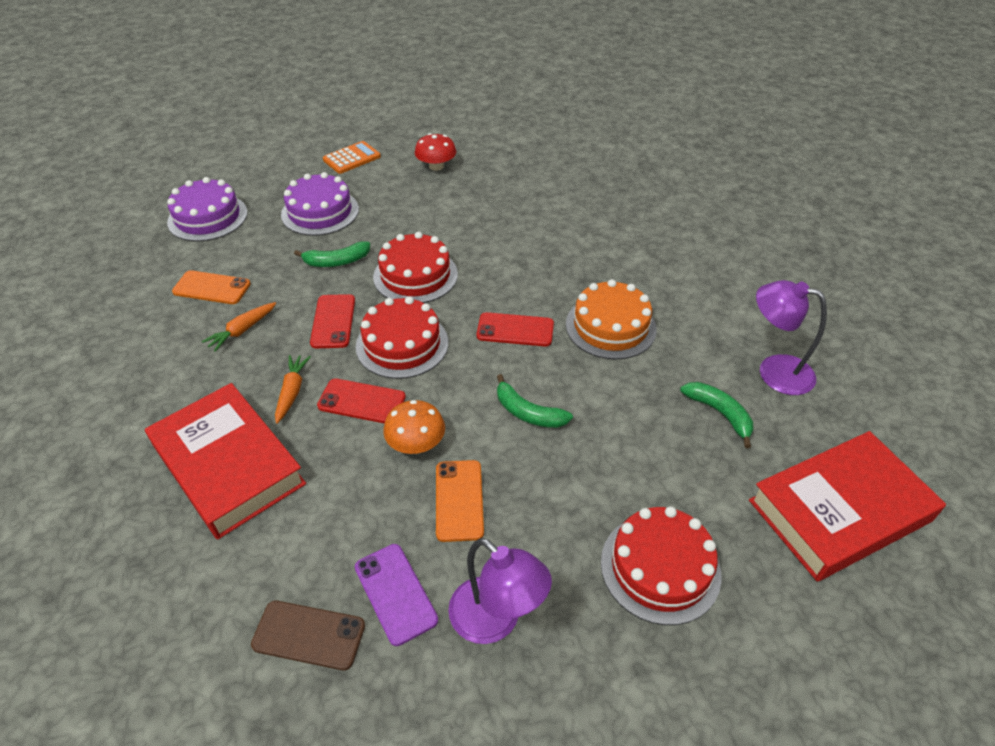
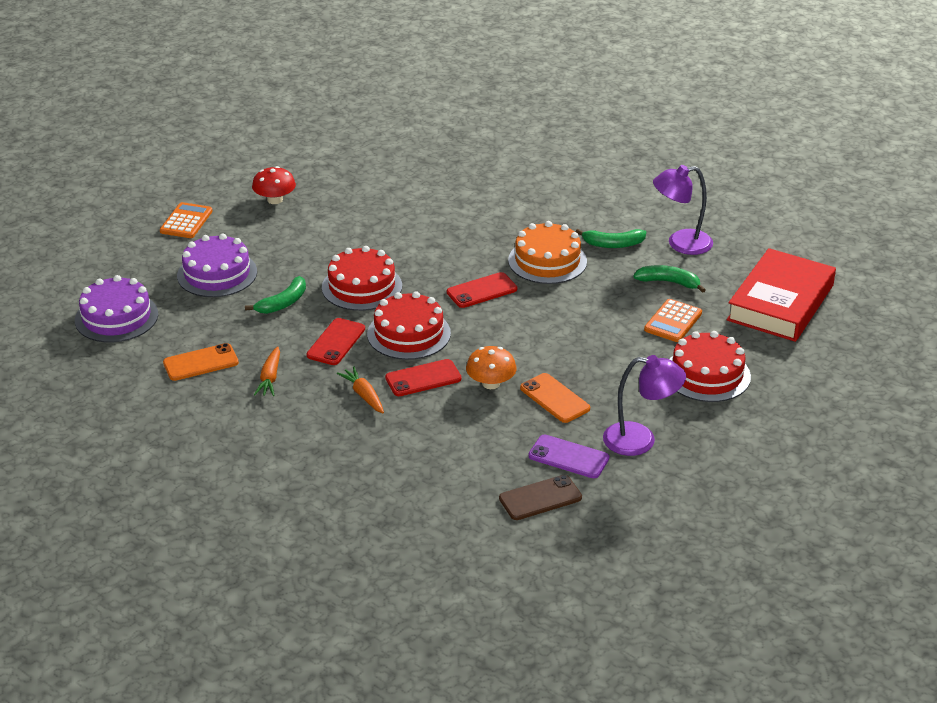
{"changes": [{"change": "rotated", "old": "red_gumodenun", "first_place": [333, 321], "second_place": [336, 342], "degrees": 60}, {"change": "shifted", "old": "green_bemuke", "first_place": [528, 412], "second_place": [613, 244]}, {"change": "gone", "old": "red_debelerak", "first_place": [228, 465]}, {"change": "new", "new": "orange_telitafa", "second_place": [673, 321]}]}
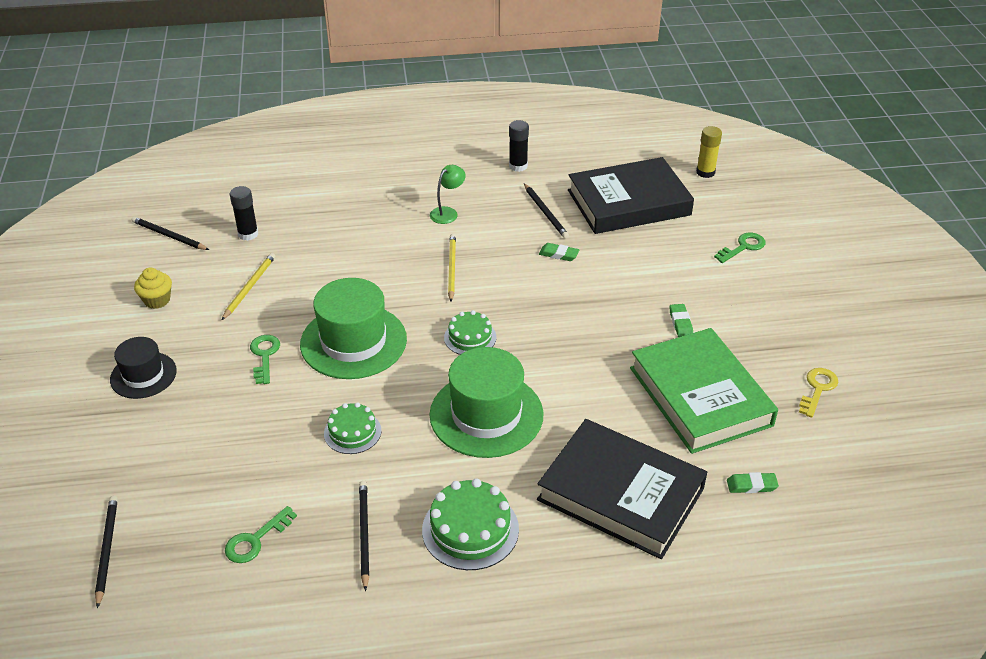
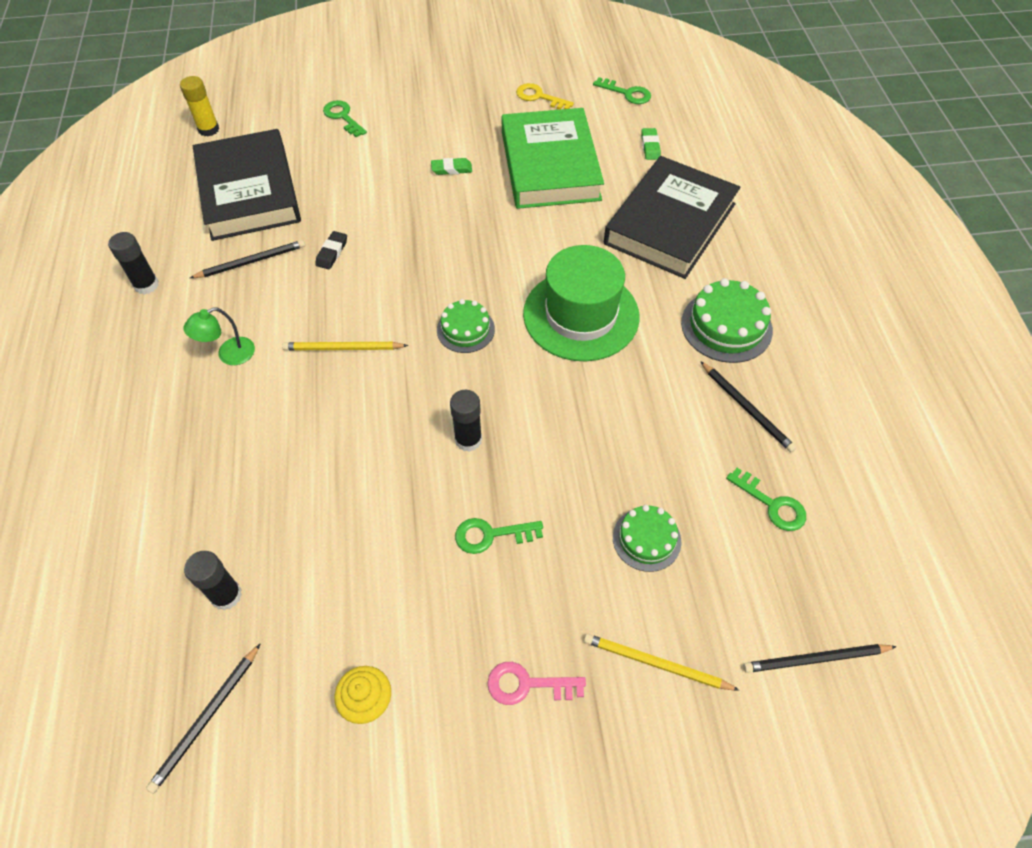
{"changes": [{"change": "rotated", "old": "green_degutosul", "first_place": [447, 212], "second_place": [229, 355], "degrees": -75}, {"change": "repainted", "old": "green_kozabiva", "new": "black_kozabiva", "first_place": [559, 254], "second_place": [332, 252]}, {"change": "shifted", "old": "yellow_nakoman", "first_place": [250, 287], "second_place": [656, 663]}, {"change": "swapped", "old": "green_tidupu", "new": "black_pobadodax", "first_place": [353, 342], "second_place": [468, 440]}, {"change": "rotated", "old": "green_debelerak", "first_place": [700, 396], "second_place": [550, 165], "degrees": -75}, {"change": "swapped", "old": "black_tidupu", "new": "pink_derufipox", "first_place": [143, 375], "second_place": [527, 684]}, {"change": "shifted", "old": "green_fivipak", "first_place": [352, 432], "second_place": [646, 539]}, {"change": "rotated", "old": "black_nakoman", "first_place": [364, 534], "second_place": [747, 408], "degrees": -120}, {"change": "new", "new": "green_derufipox", "second_place": [627, 93]}]}
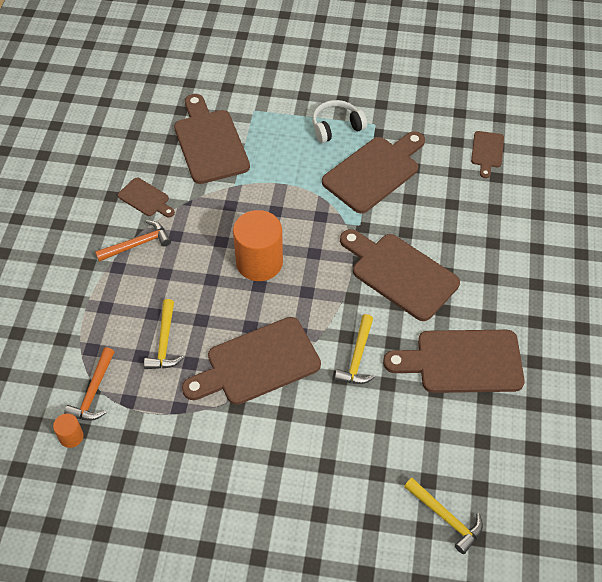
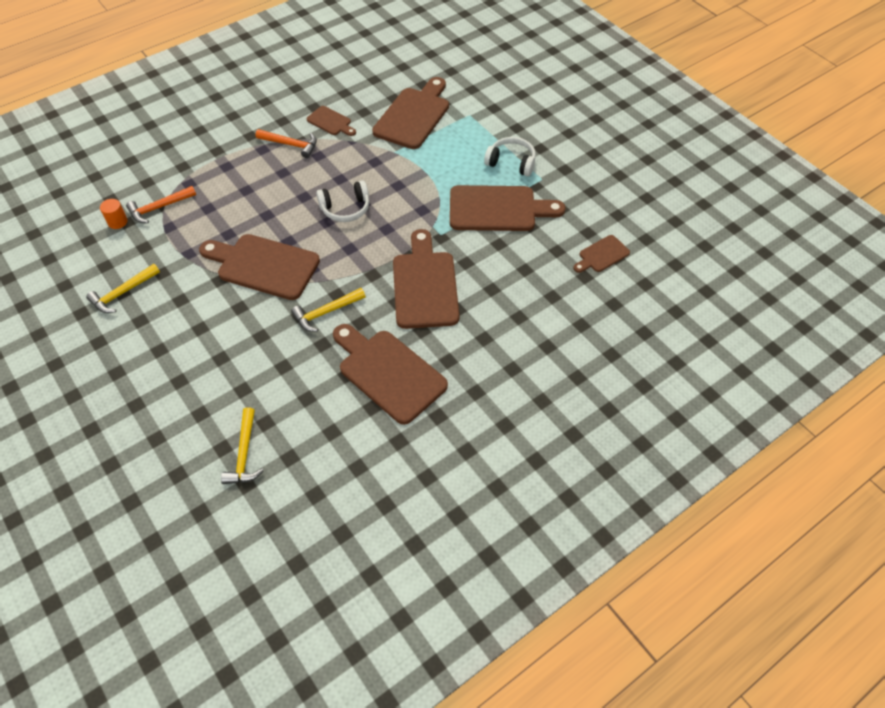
{"changes": [{"change": "rotated", "old": "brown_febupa", "first_place": [145, 198], "second_place": [330, 122], "degrees": -45}, {"change": "swapped", "old": "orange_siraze", "new": "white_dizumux", "first_place": [259, 262], "second_place": [345, 208]}, {"change": "shifted", "old": "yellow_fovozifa", "first_place": [164, 342], "second_place": [123, 293]}]}
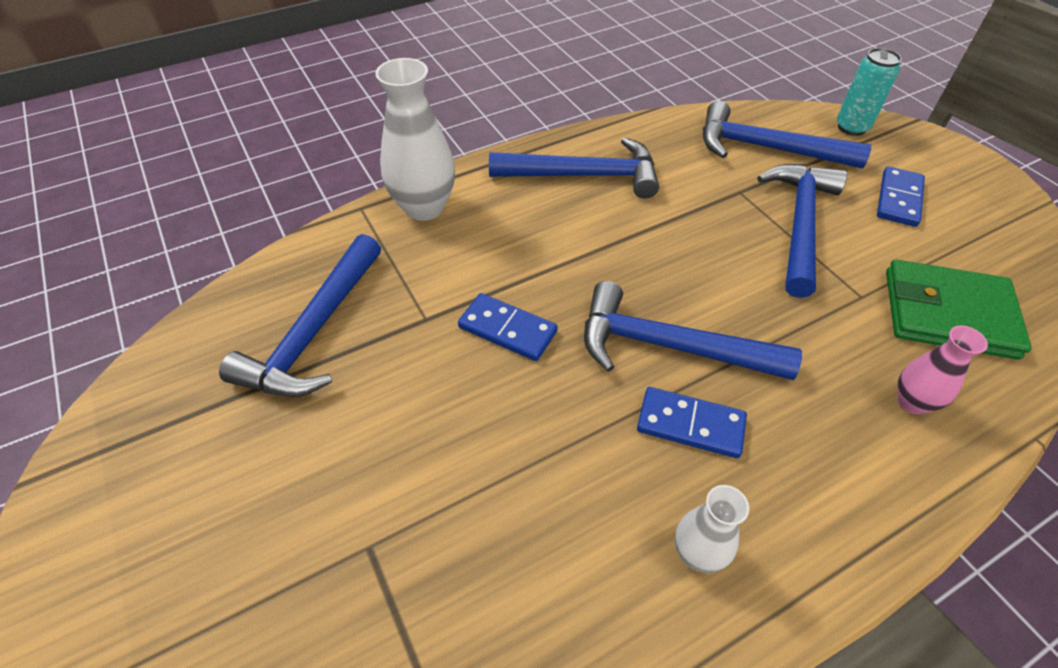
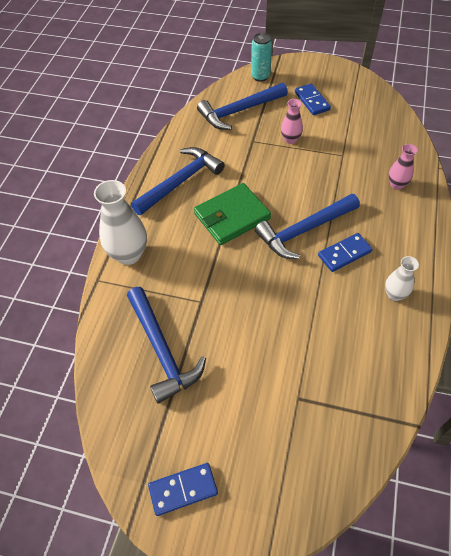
{"changes": [{"change": "swapped", "old": "blue_fovozifa", "new": "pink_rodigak", "first_place": [799, 224], "second_place": [290, 139]}, {"change": "shifted", "old": "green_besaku", "first_place": [948, 313], "second_place": [232, 216]}, {"change": "shifted", "old": "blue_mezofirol", "first_place": [507, 330], "second_place": [183, 489]}]}
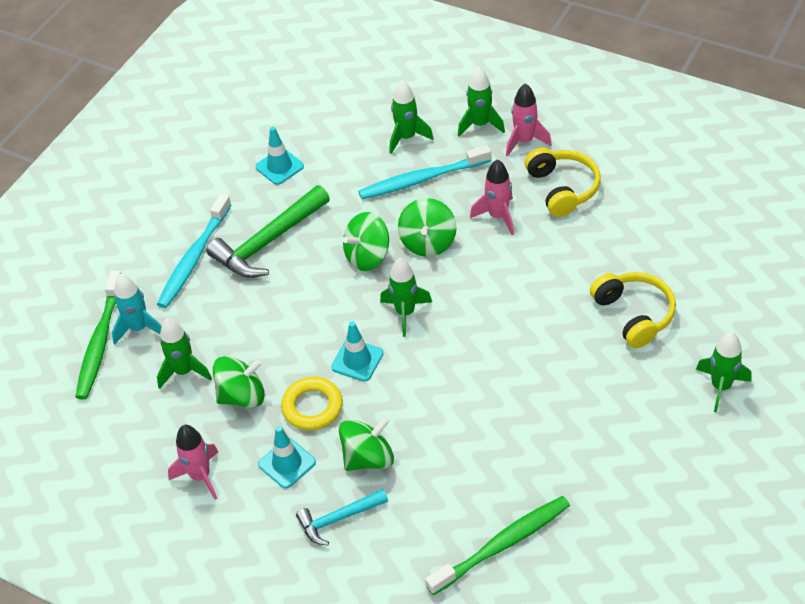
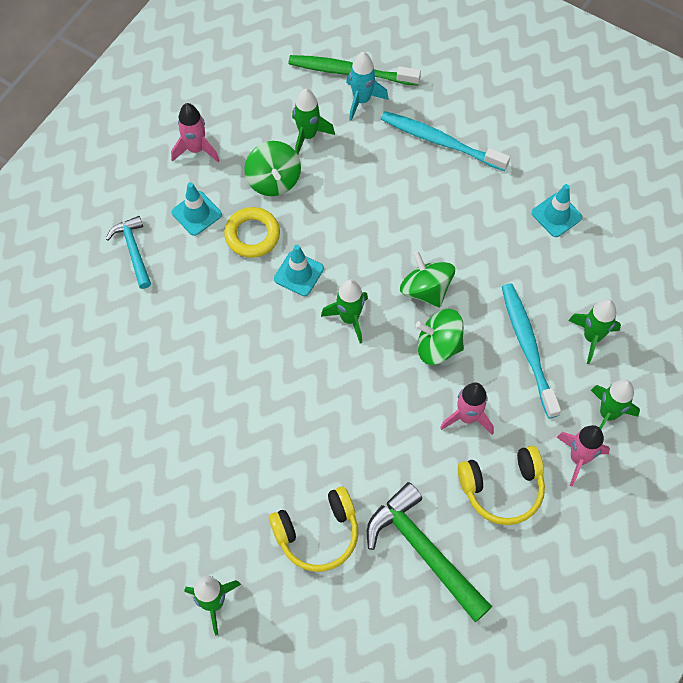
{"changes": [{"change": "shifted", "old": "green_fovozifa", "first_place": [268, 242], "second_place": [424, 551]}, {"change": "gone", "old": "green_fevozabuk", "first_place": [368, 458]}, {"change": "gone", "old": "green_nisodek", "first_place": [501, 545]}]}
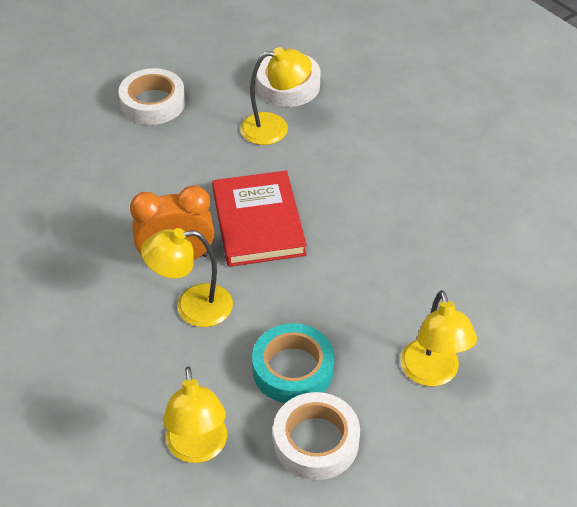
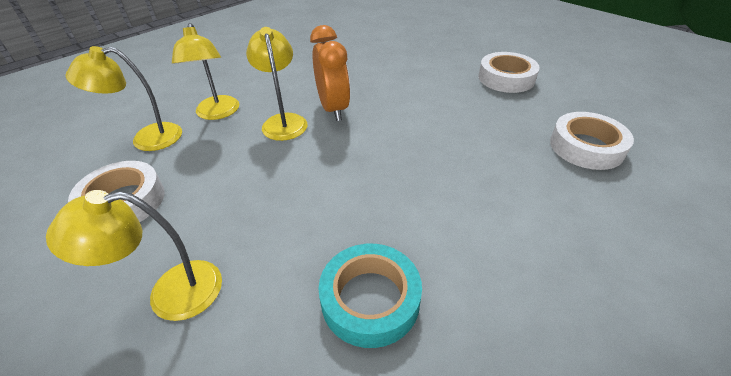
{"changes": [{"change": "shifted", "old": "yellow_degutosul", "first_place": [275, 128], "second_place": [217, 113]}, {"change": "gone", "old": "red_debelerak", "first_place": [258, 222]}, {"change": "shifted", "old": "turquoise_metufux", "first_place": [293, 369], "second_place": [370, 299]}]}
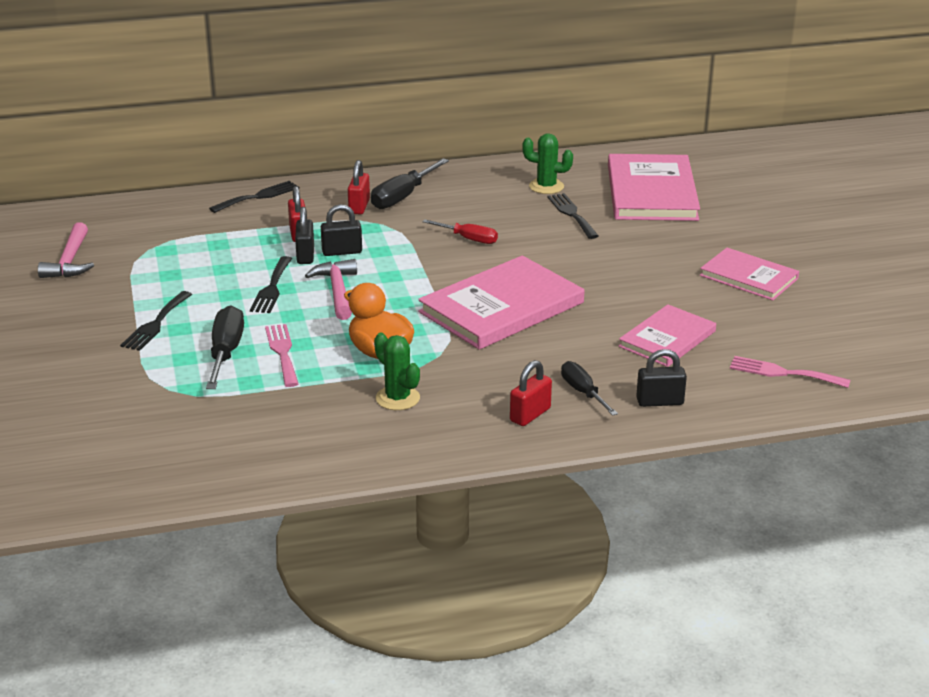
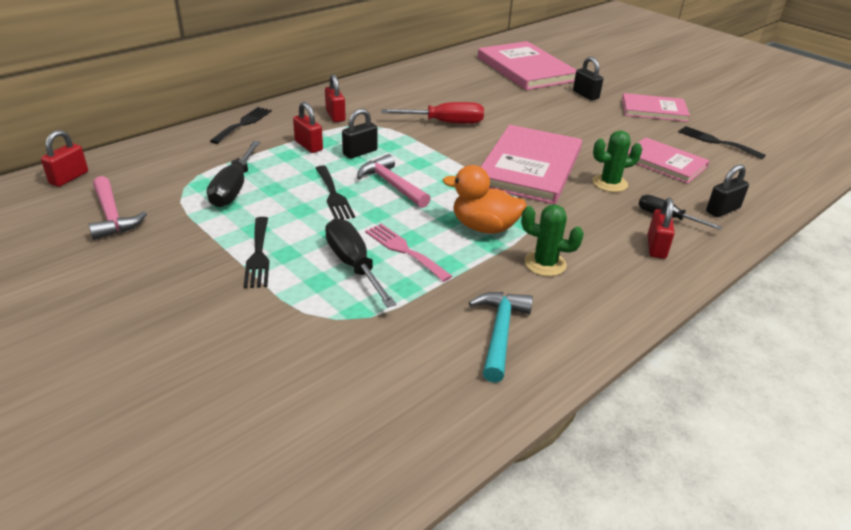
{"changes": [{"change": "shifted", "old": "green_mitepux", "first_place": [546, 186], "second_place": [610, 183]}, {"change": "shifted", "old": "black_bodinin", "first_place": [403, 196], "second_place": [234, 188]}, {"change": "shifted", "old": "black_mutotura", "first_place": [572, 214], "second_place": [716, 142]}, {"change": "shifted", "old": "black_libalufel", "first_place": [305, 255], "second_place": [585, 95]}, {"change": "scaled", "old": "red_bodinin", "first_place": [468, 239], "second_place": [444, 123], "factor": 1.52}, {"change": "rotated", "old": "pink_debelerak", "first_place": [667, 339], "second_place": [664, 163], "degrees": -60}, {"change": "gone", "old": "pink_mutotura", "first_place": [783, 373]}, {"change": "new", "new": "red_libalufel", "second_place": [69, 178]}, {"change": "new", "new": "turquoise_fovozifa", "second_place": [499, 333]}]}
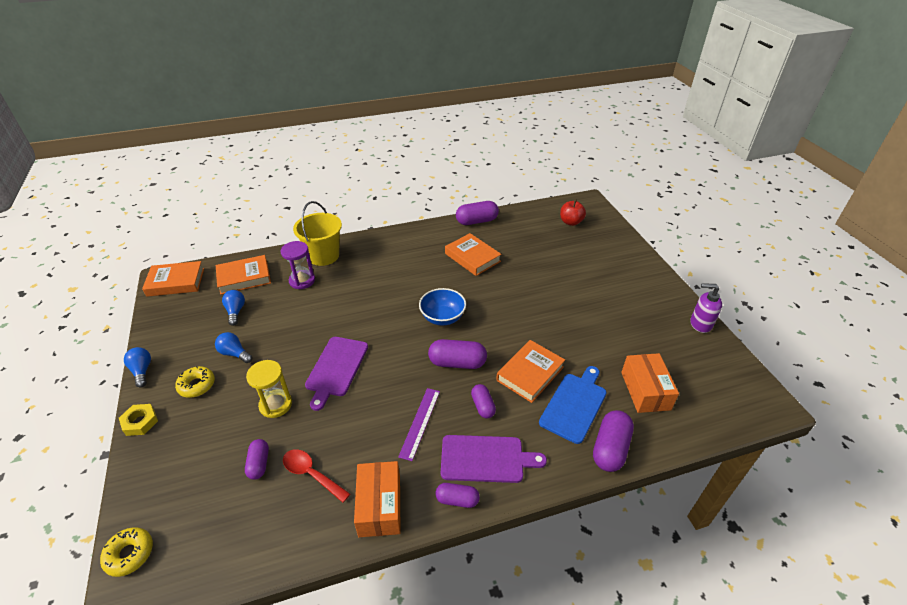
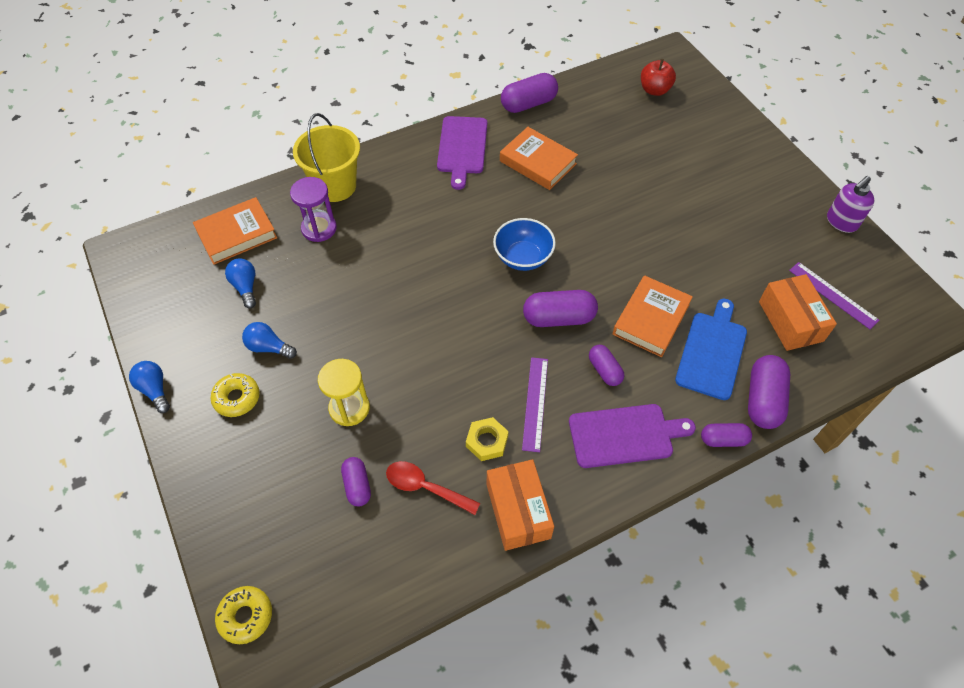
{"changes": [{"change": "gone", "old": "orange_debelerak", "first_place": [176, 282]}, {"change": "rotated", "old": "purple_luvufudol", "first_place": [700, 324], "second_place": [841, 222], "degrees": -45}, {"change": "shifted", "old": "purple_febupa", "first_place": [336, 368], "second_place": [462, 148]}, {"change": "shifted", "old": "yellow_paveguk", "first_place": [140, 422], "second_place": [487, 441]}, {"change": "shifted", "old": "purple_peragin", "first_place": [457, 500], "second_place": [723, 439]}, {"change": "new", "new": "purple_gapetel", "second_place": [833, 295]}]}
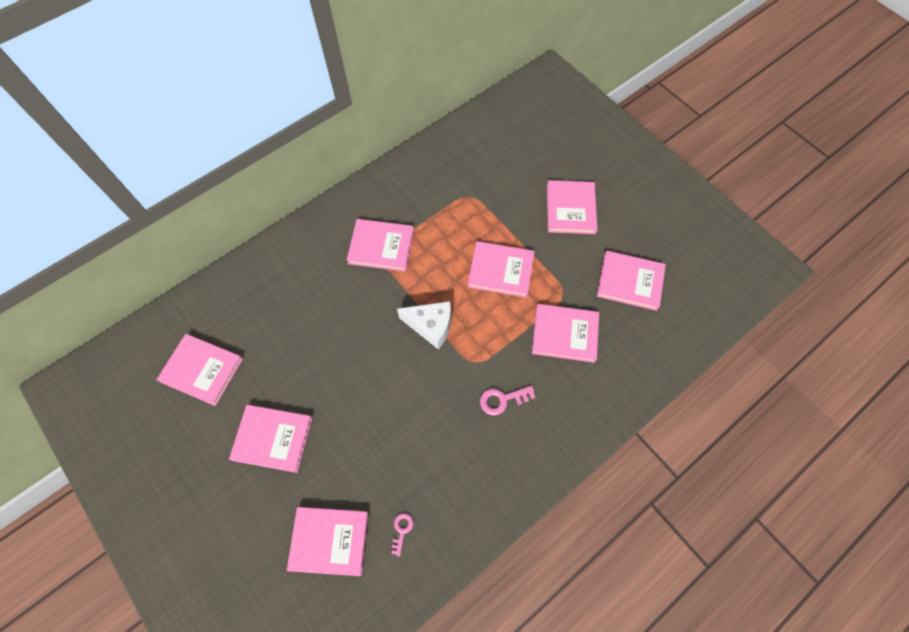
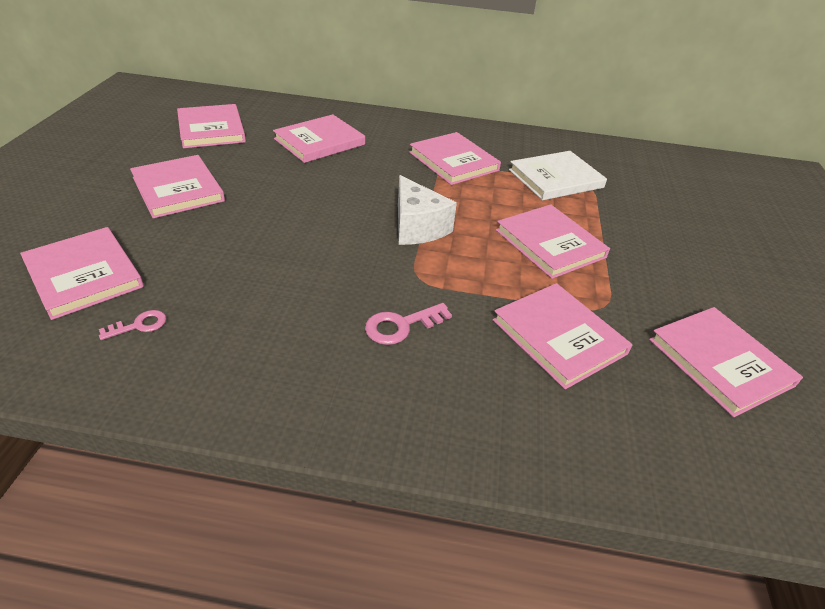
{"changes": [{"change": "shifted", "old": "pink_debelerak", "first_place": [570, 209], "second_place": [319, 142]}, {"change": "rotated", "old": "pink_derufipox", "first_place": [502, 400], "second_place": [401, 326], "degrees": -60}, {"change": "new", "new": "white_debelerak", "second_place": [556, 179]}]}
